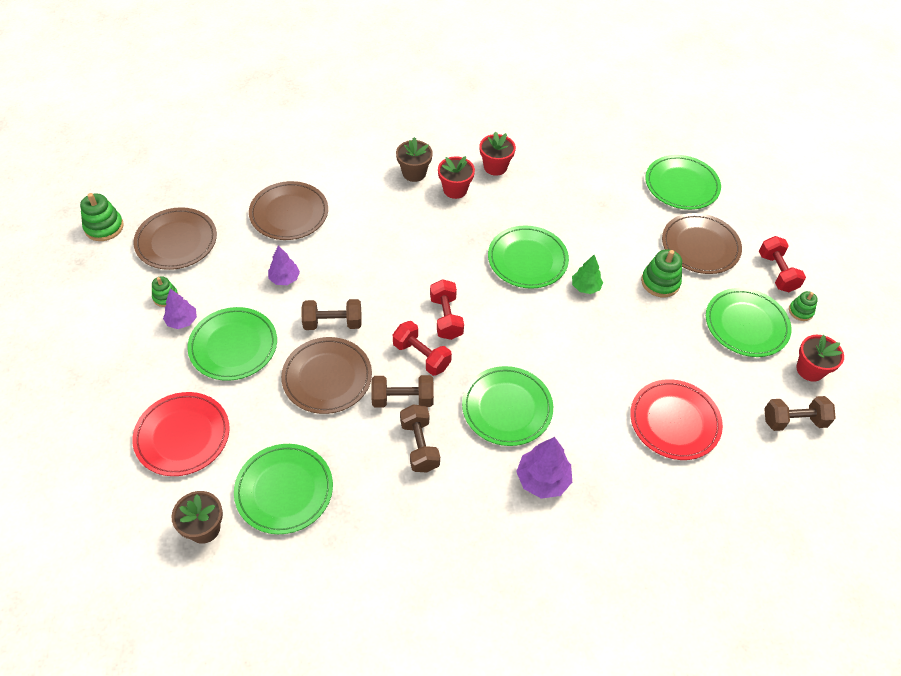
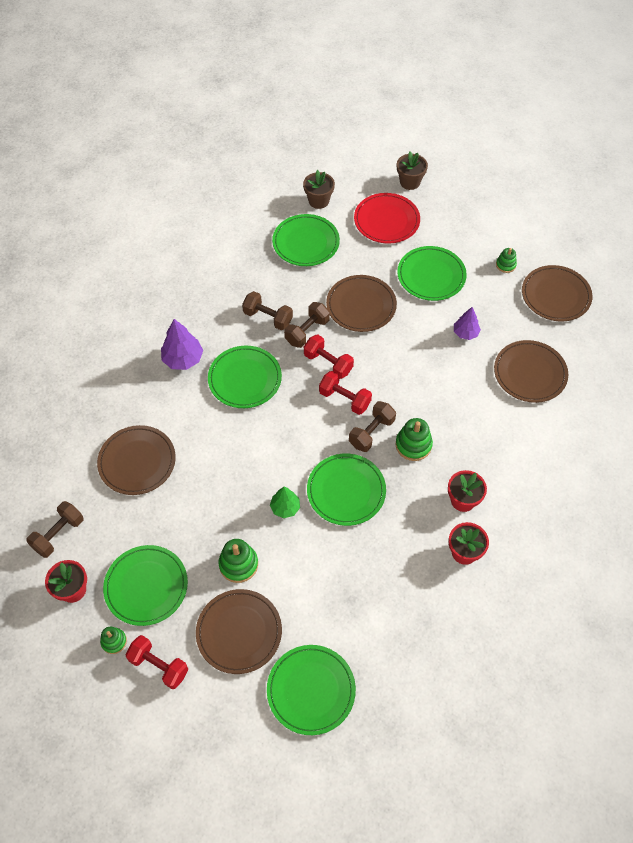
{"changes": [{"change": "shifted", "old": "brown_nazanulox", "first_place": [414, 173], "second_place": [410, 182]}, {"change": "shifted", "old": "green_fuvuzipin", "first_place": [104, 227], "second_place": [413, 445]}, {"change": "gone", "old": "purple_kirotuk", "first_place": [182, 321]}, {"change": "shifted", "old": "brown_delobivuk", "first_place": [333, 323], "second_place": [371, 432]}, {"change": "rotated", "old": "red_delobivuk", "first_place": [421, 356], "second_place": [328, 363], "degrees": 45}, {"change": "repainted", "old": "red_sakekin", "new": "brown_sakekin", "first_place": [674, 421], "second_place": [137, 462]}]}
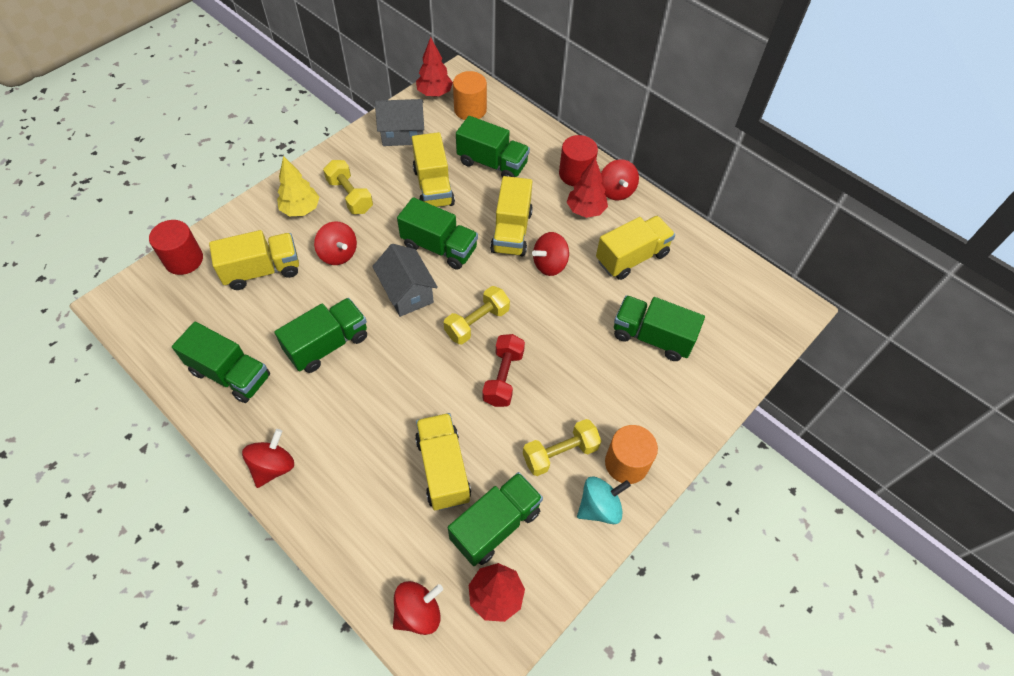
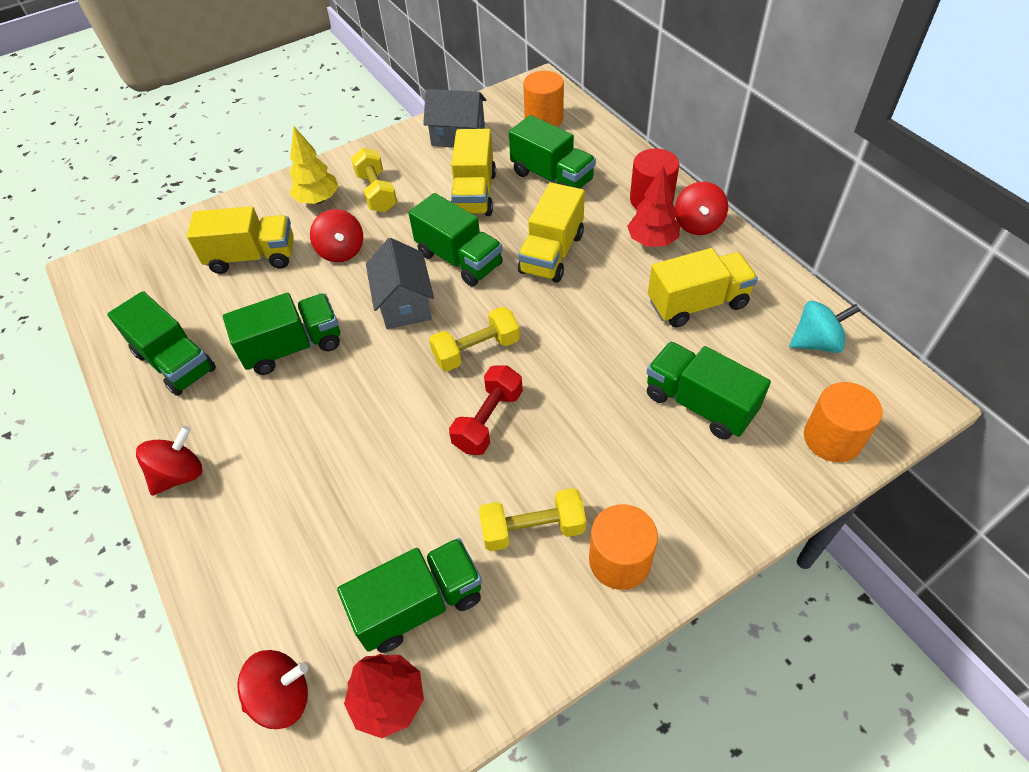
{"changes": [{"change": "gone", "old": "red_kirotuk", "first_place": [435, 93]}, {"change": "gone", "old": "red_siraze", "first_place": [184, 260]}, {"change": "gone", "old": "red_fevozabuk", "first_place": [549, 264]}, {"change": "gone", "old": "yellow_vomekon", "first_place": [443, 469]}, {"change": "shifted", "old": "turquoise_fevozabuk", "first_place": [599, 507], "second_place": [816, 342]}, {"change": "new", "new": "orange_siraze", "second_place": [832, 438]}]}
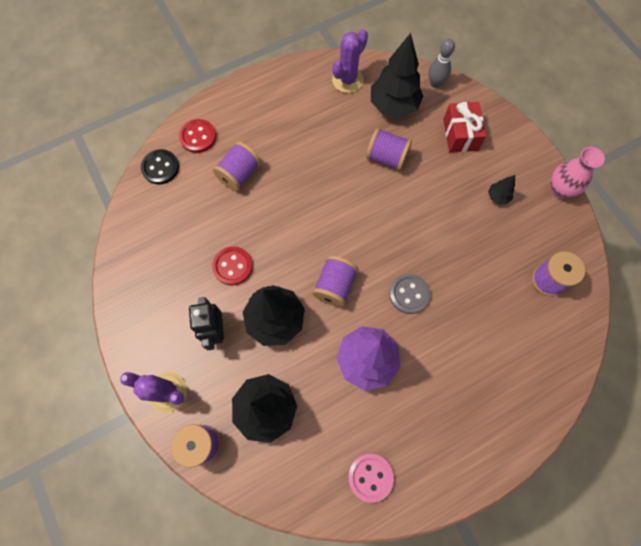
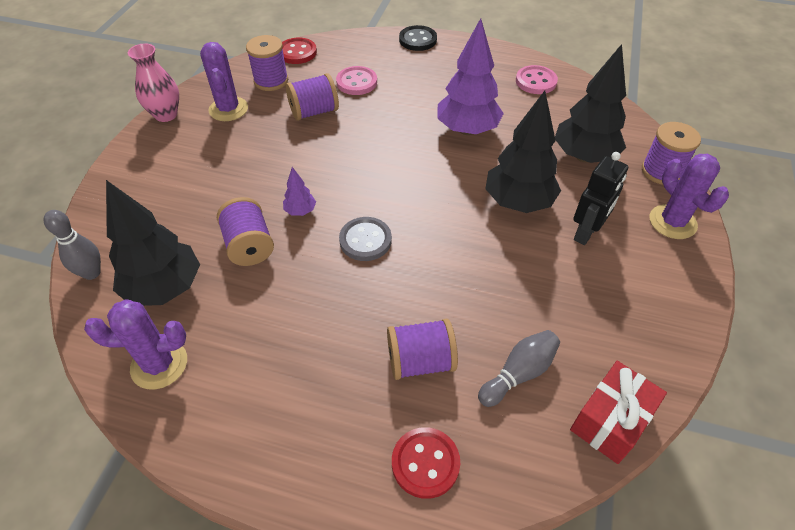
{"changes": [{"change": "shifted", "old": "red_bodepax", "first_place": [460, 135], "second_place": [610, 420]}, {"change": "shifted", "old": "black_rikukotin", "first_place": [160, 168], "second_place": [418, 40]}, {"change": "gone", "old": "black_kirotuk", "first_place": [497, 197]}, {"change": "shifted", "old": "red_rikukotin", "first_place": [232, 266], "second_place": [297, 52]}, {"change": "shifted", "old": "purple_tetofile", "first_place": [334, 286], "second_place": [314, 112]}, {"change": "shifted", "old": "grey_rikukotin", "first_place": [409, 294], "second_place": [365, 240]}, {"change": "new", "new": "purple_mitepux", "second_place": [228, 109]}, {"change": "new", "new": "pink_rikukotin", "second_place": [356, 82]}, {"change": "new", "new": "purple_kirotuk", "second_place": [300, 211]}, {"change": "new", "new": "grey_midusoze", "second_place": [519, 373]}]}
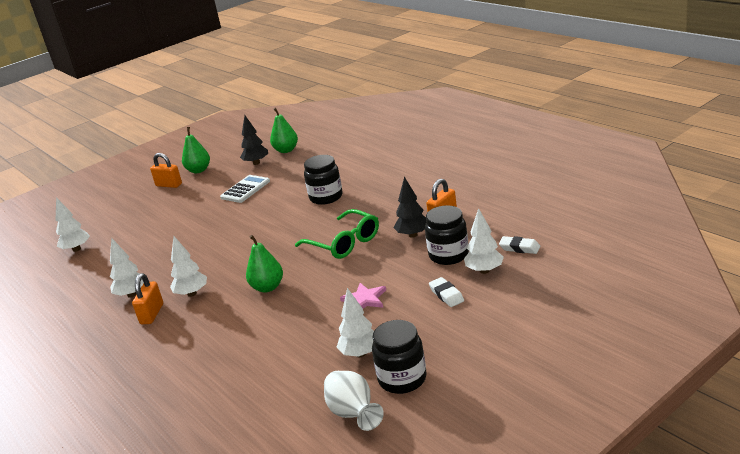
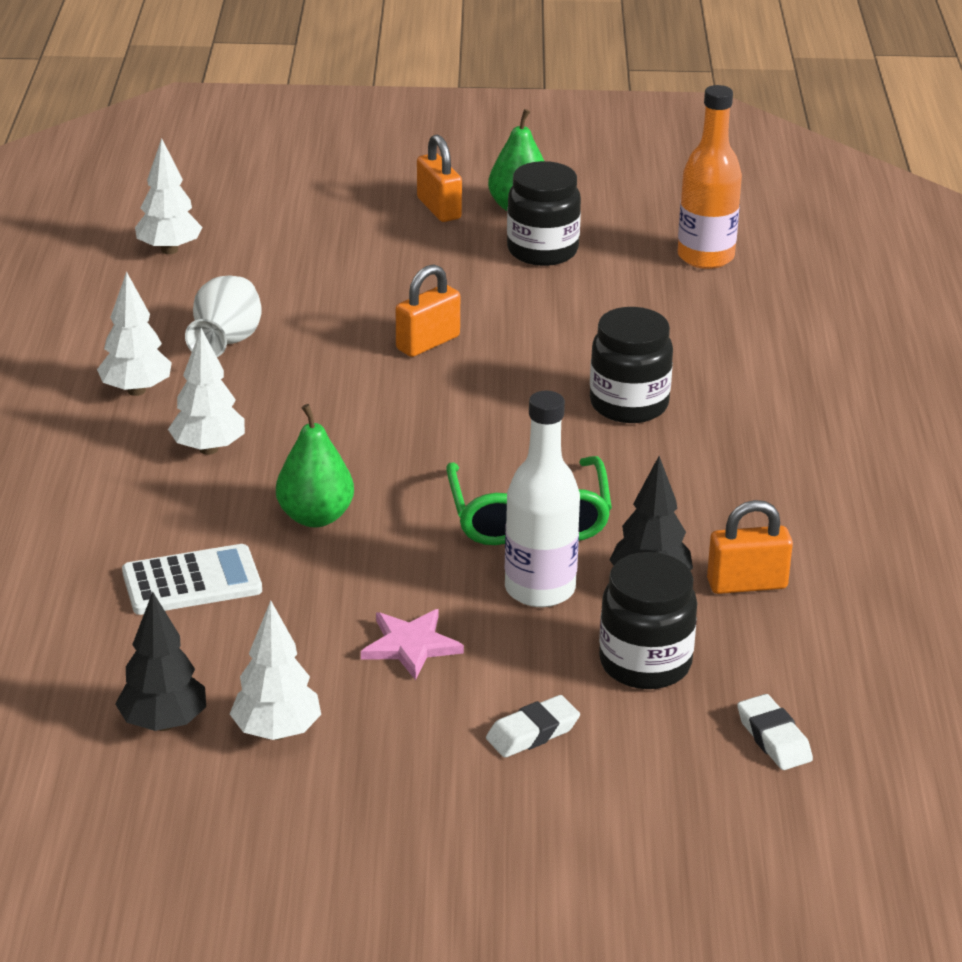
{"changes": [{"change": "swapped", "old": "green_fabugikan", "new": "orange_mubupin", "first_place": [286, 150], "second_place": [705, 257]}, {"change": "shifted", "old": "black_kirotuk", "first_place": [256, 163], "second_place": [164, 723]}, {"change": "shifted", "old": "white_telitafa", "first_place": [245, 189], "second_place": [192, 582]}, {"change": "gone", "old": "white_kirotuk", "first_place": [484, 271]}, {"change": "shifted", "old": "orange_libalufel", "first_place": [152, 314], "second_place": [428, 343]}, {"change": "rotated", "old": "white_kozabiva", "first_place": [446, 295], "second_place": [532, 733], "degrees": 45}, {"change": "shifted", "old": "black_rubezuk", "first_place": [402, 379], "second_place": [542, 251]}, {"change": "shifted", "old": "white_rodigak", "first_place": [353, 414], "second_place": [226, 343]}, {"change": "new", "new": "white_mubupin", "second_place": [540, 589]}]}
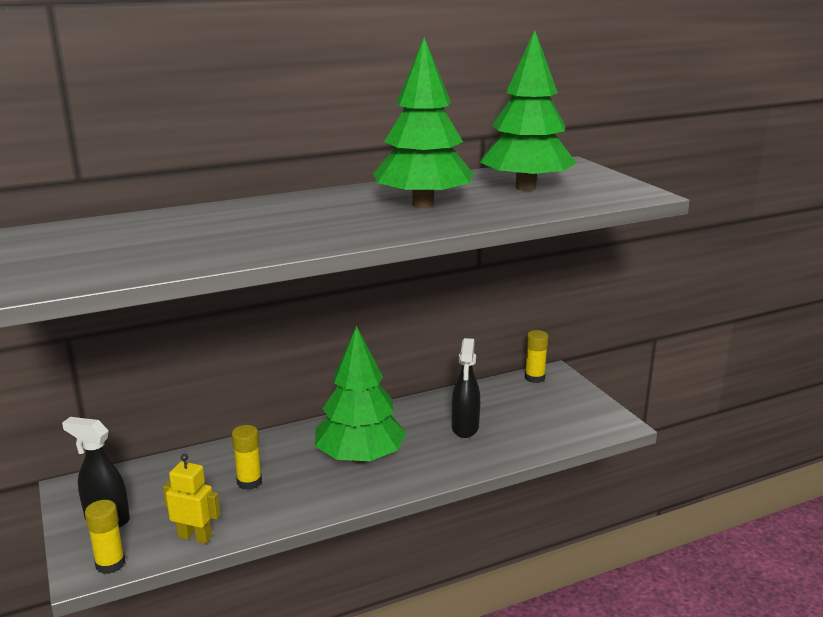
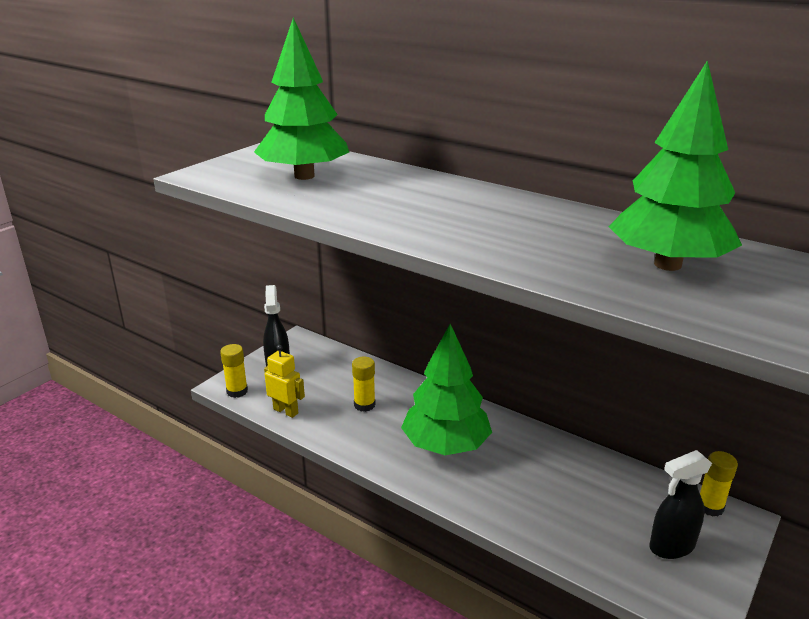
{"changes": [{"change": "shifted", "old": "green_kirotuk", "first_place": [423, 204], "second_place": [304, 176]}, {"change": "shifted", "old": "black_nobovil", "first_place": [465, 428], "second_place": [671, 546]}, {"change": "rotated", "old": "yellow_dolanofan", "first_place": [195, 537], "second_place": [286, 411], "degrees": -45}]}
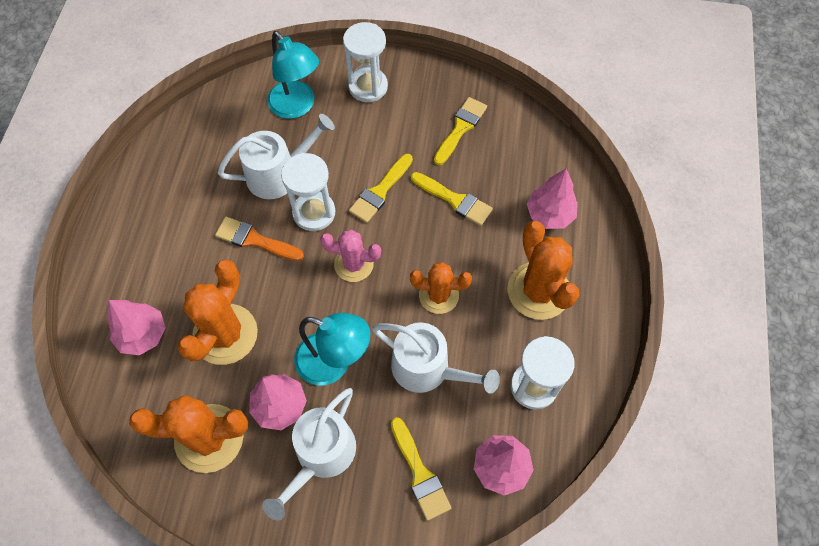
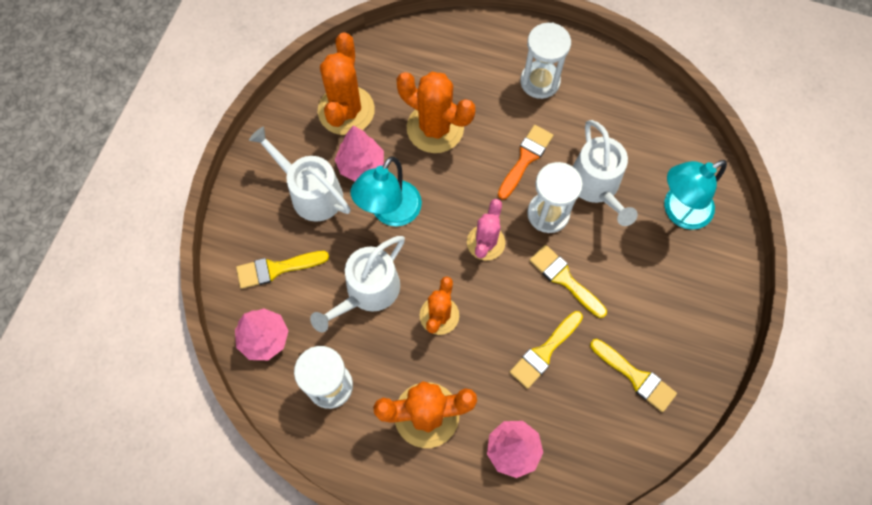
{"changes": [{"change": "shifted", "old": "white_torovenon", "first_place": [368, 87], "second_place": [540, 81]}, {"change": "gone", "old": "pink_kirotuk", "first_place": [143, 334]}]}
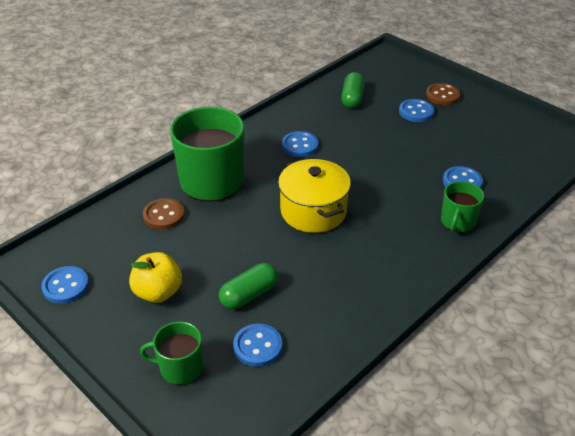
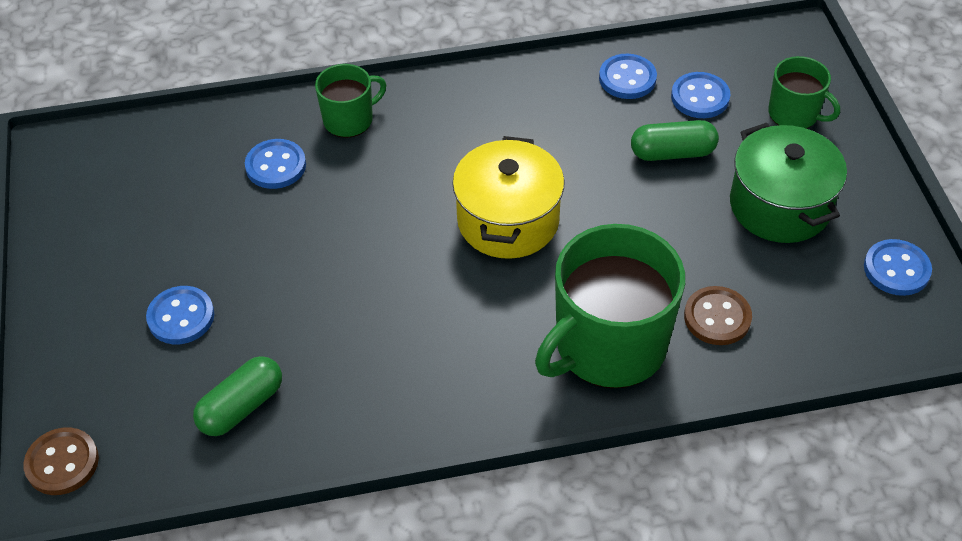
{"changes": [{"change": "shifted", "old": "brown_rikukotin", "first_place": [442, 95], "second_place": [62, 463]}, {"change": "shifted", "old": "blue_rikukotin", "first_place": [300, 145], "second_place": [627, 78]}, {"change": "swapped", "old": "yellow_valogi", "new": "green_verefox", "first_place": [158, 292], "second_place": [780, 205]}]}
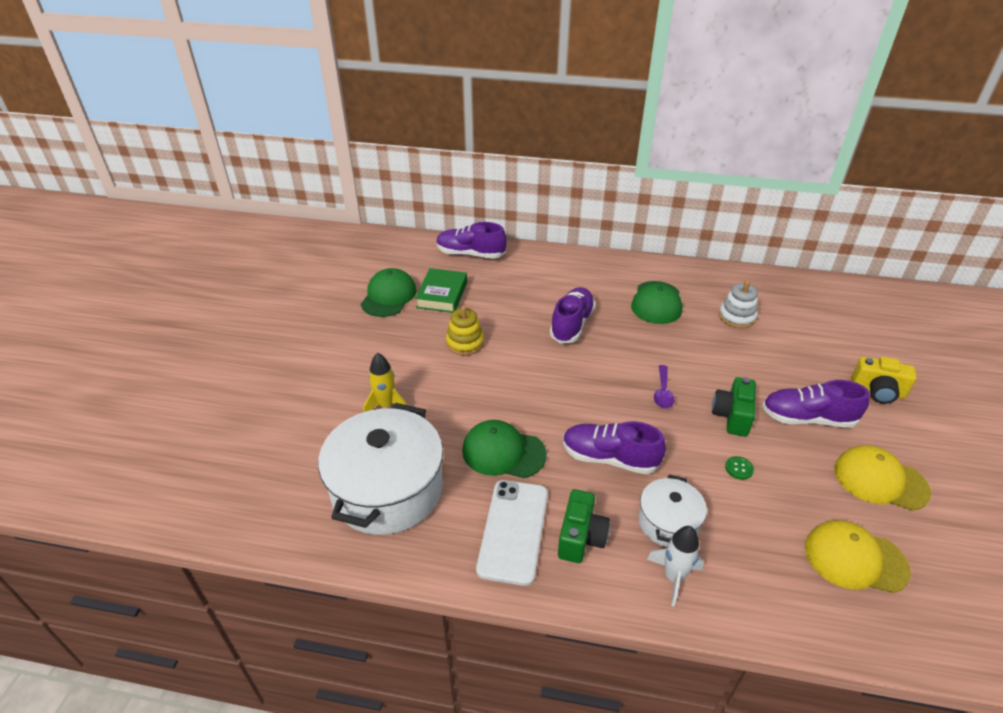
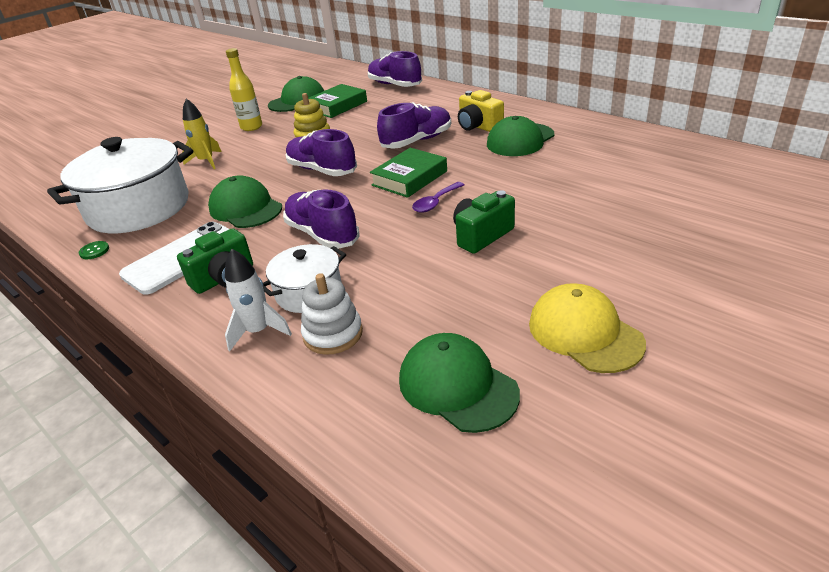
{"changes": [{"change": "shifted", "old": "white_fuvuzipin", "first_place": [737, 317], "second_place": [333, 334]}, {"change": "shifted", "old": "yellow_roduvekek", "first_place": [877, 391], "second_place": [478, 126]}, {"change": "shifted", "old": "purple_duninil", "first_place": [807, 418], "second_place": [322, 170]}, {"change": "shifted", "old": "green_rikukotin", "first_place": [739, 468], "second_place": [94, 251]}, {"change": "repainted", "old": "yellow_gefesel", "new": "green_gefesel", "first_place": [855, 559], "second_place": [457, 386]}, {"change": "new", "new": "yellow_mubupin", "second_place": [251, 127]}, {"change": "new", "new": "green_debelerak", "second_place": [409, 178]}]}
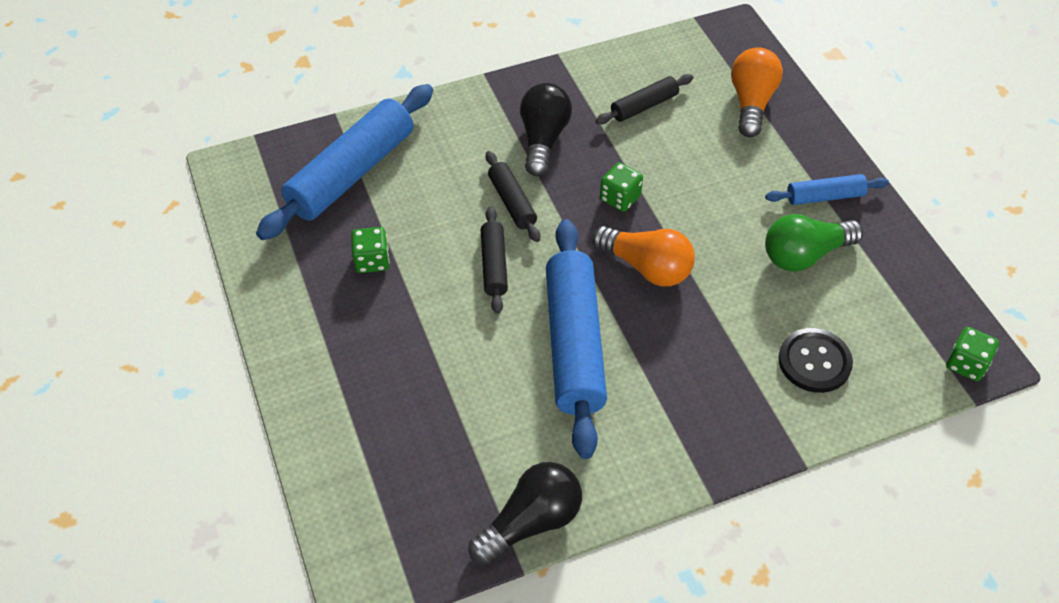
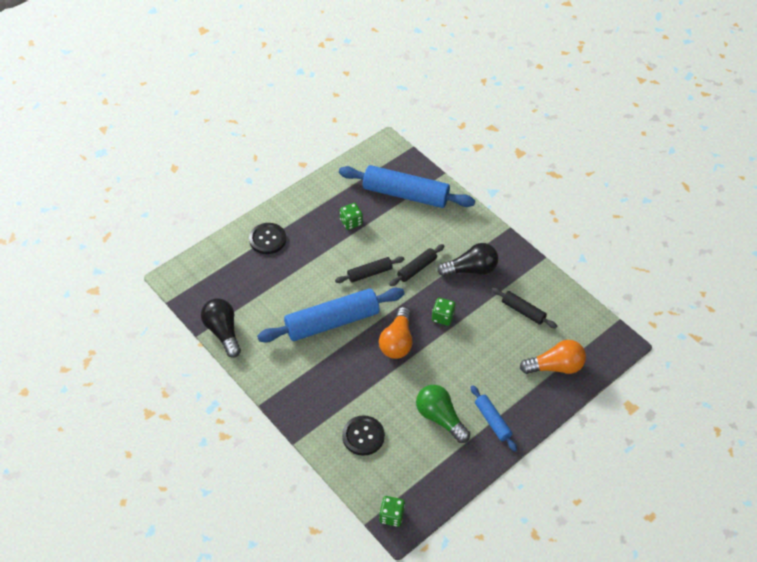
{"changes": [{"change": "rotated", "old": "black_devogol", "first_place": [531, 522], "second_place": [223, 332], "degrees": -150}, {"change": "new", "new": "black_rikukotin", "second_place": [267, 239]}]}
